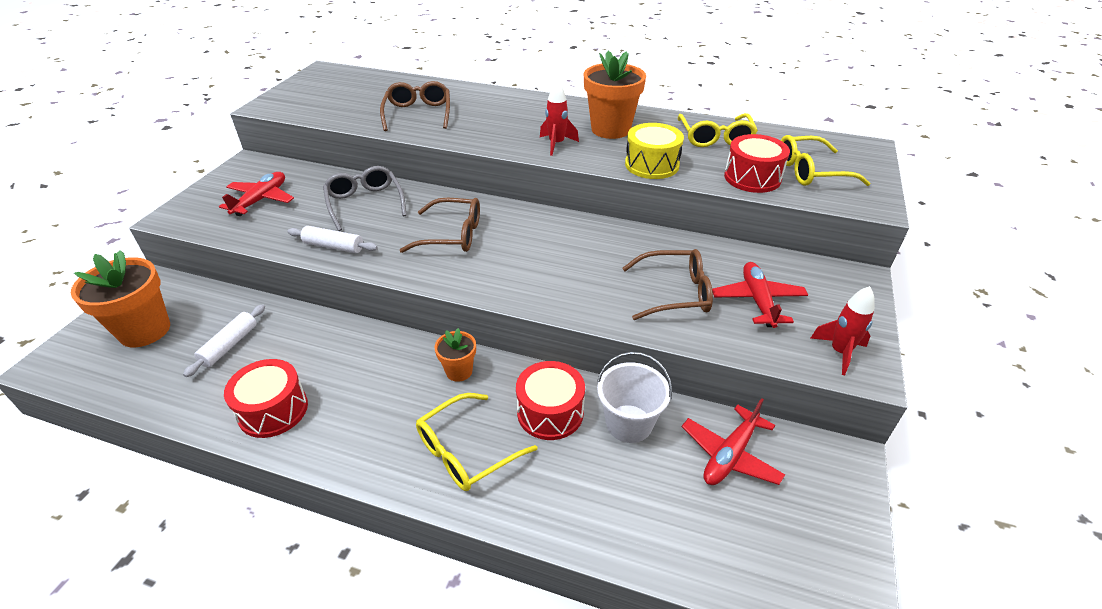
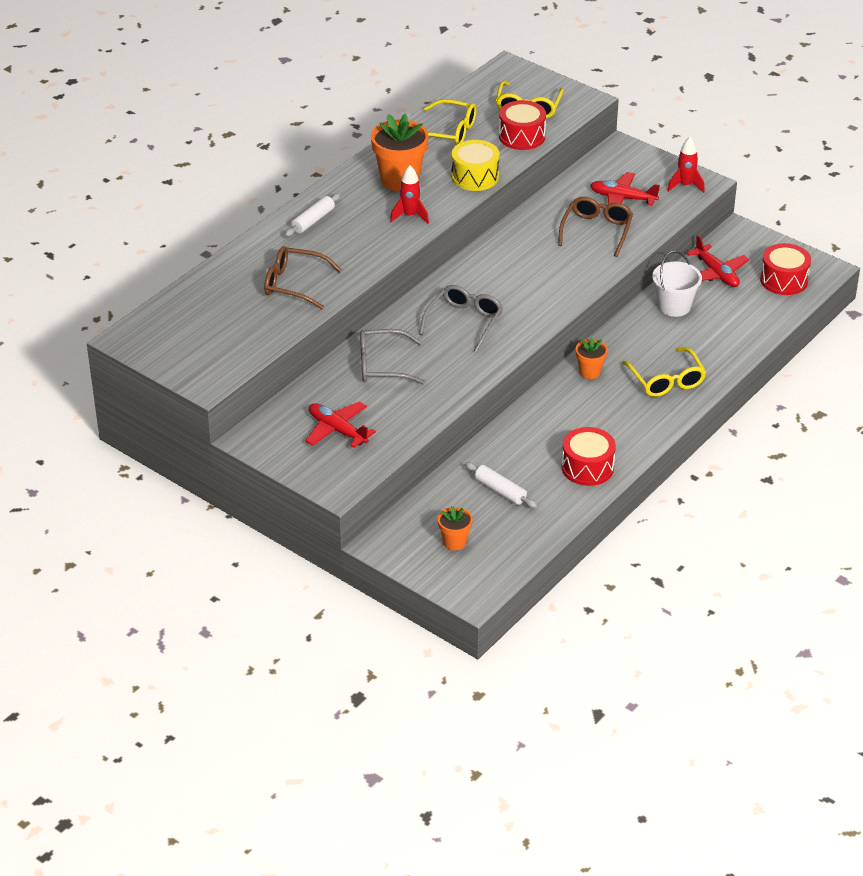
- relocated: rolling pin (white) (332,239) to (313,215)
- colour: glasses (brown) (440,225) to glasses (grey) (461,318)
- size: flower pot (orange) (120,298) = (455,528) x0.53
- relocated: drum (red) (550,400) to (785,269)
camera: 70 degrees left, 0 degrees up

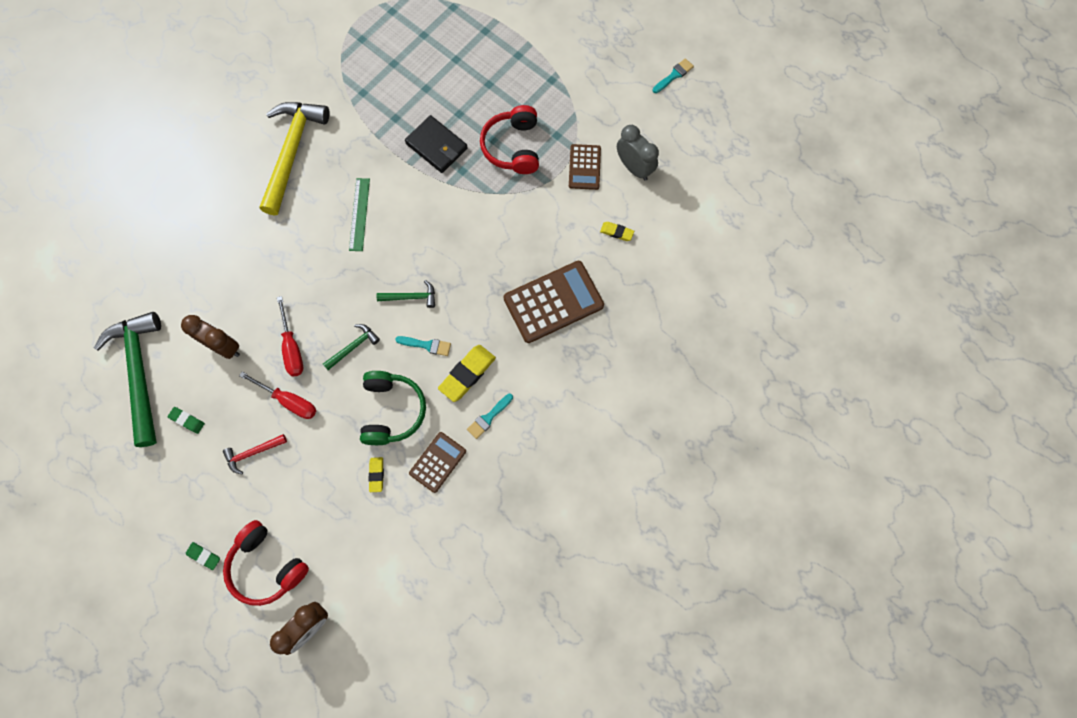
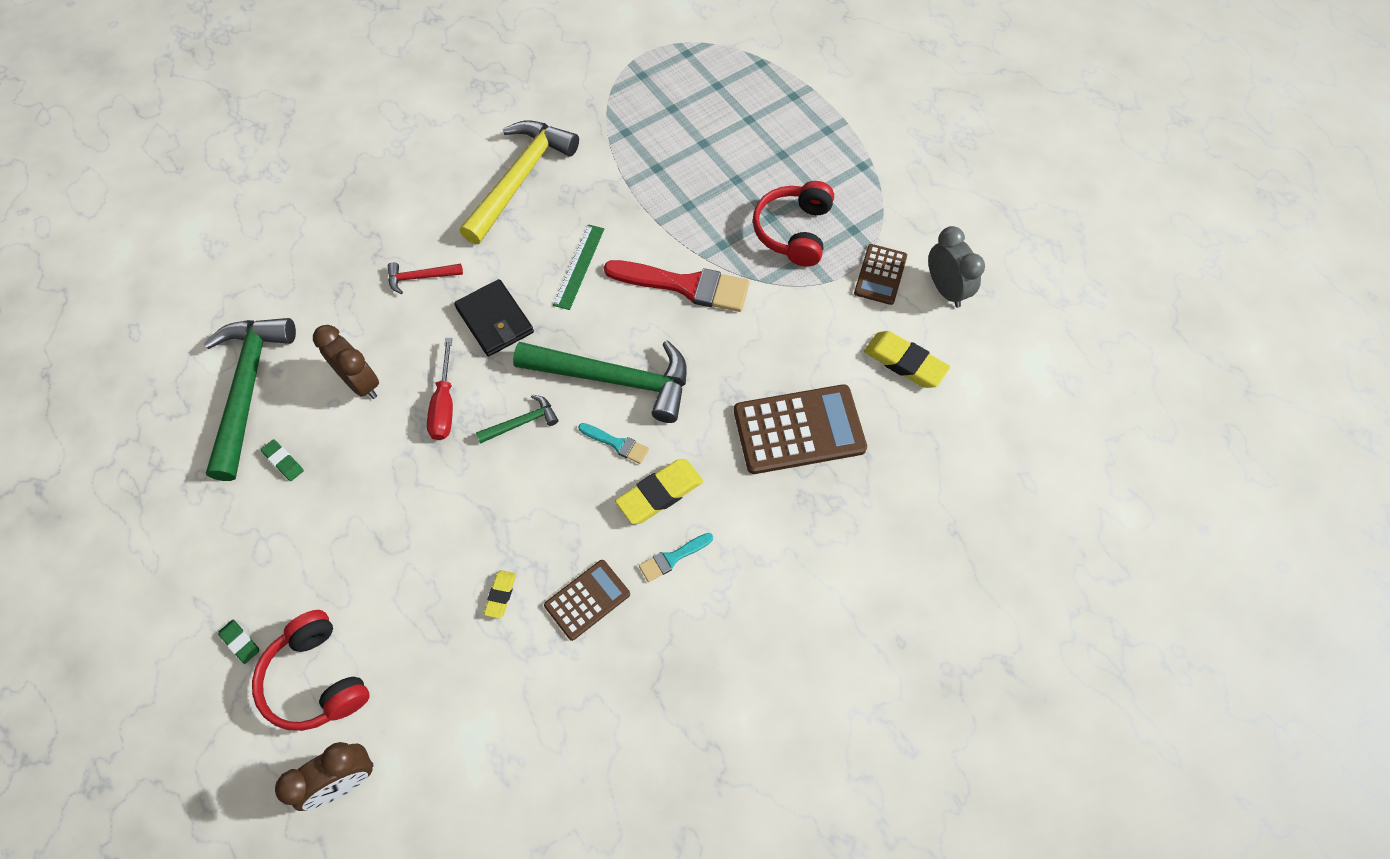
- relocated: hammer (red) (255,454) to (425,278)
- relocated: wallet (black) (436,144) to (494,318)
- size: hammer (green) (405,294) = (600,381) x2.23
- appeared: brush (red) (677,286)
- size: eraser (yellow) (617,231) = (907,359) x1.85
- missing: screwdriver (red) (277,395)
- missing: headphones (green) (393,408)
- missing: brush (turquoise) (673,75)
camera: 15 degrees right, 10 degrees down

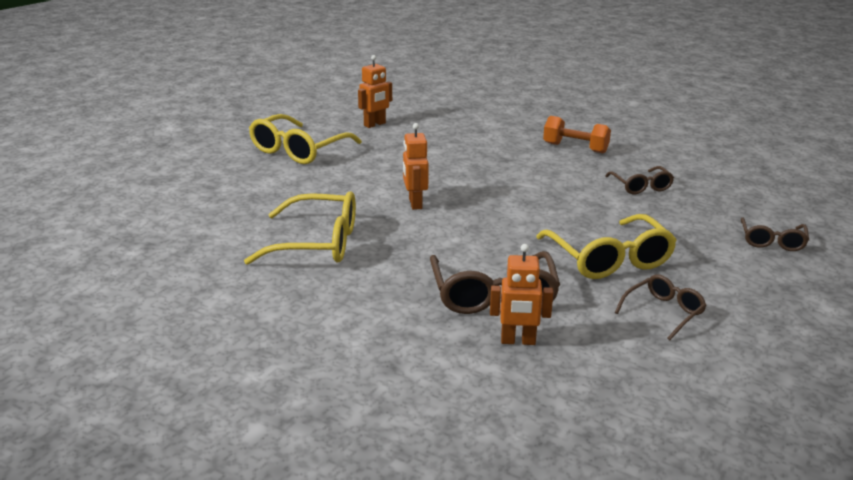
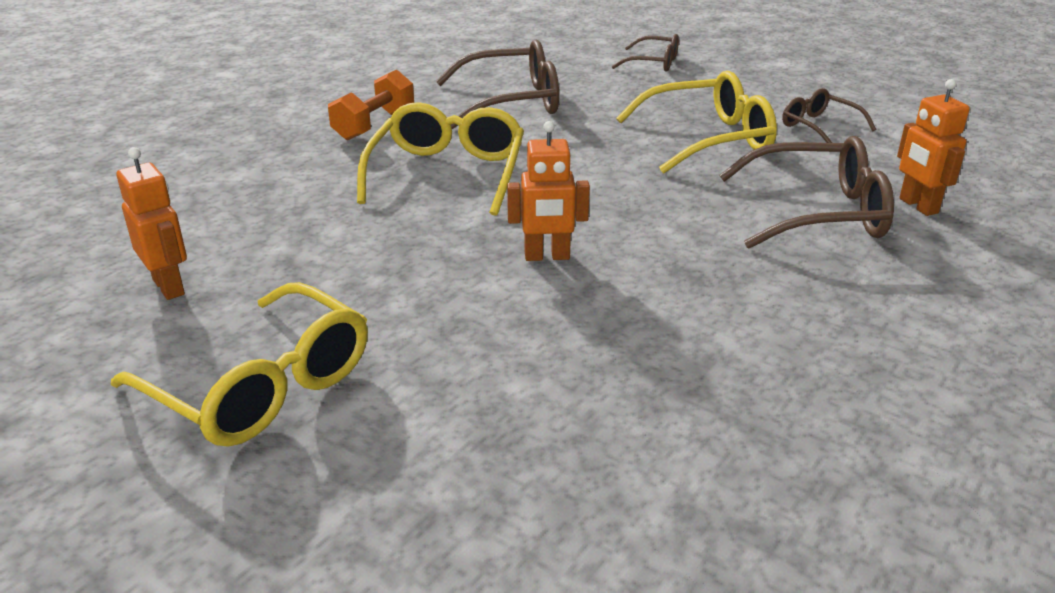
- relocated: glasses (yellow) (300,228) to (440,159)
- size: glasses (brown) (639,180) = (497,84) x1.76
- spun: robot (orange) (521,294) = (933,147) 150 degrees clockwise
camera: 85 degrees left, 5 degrees up

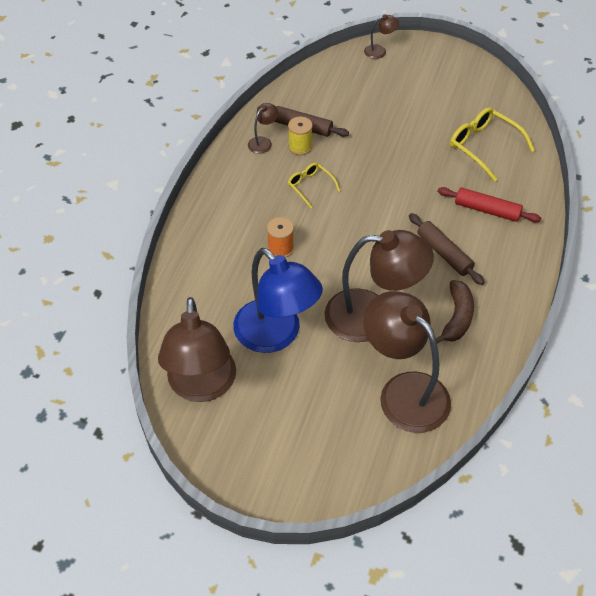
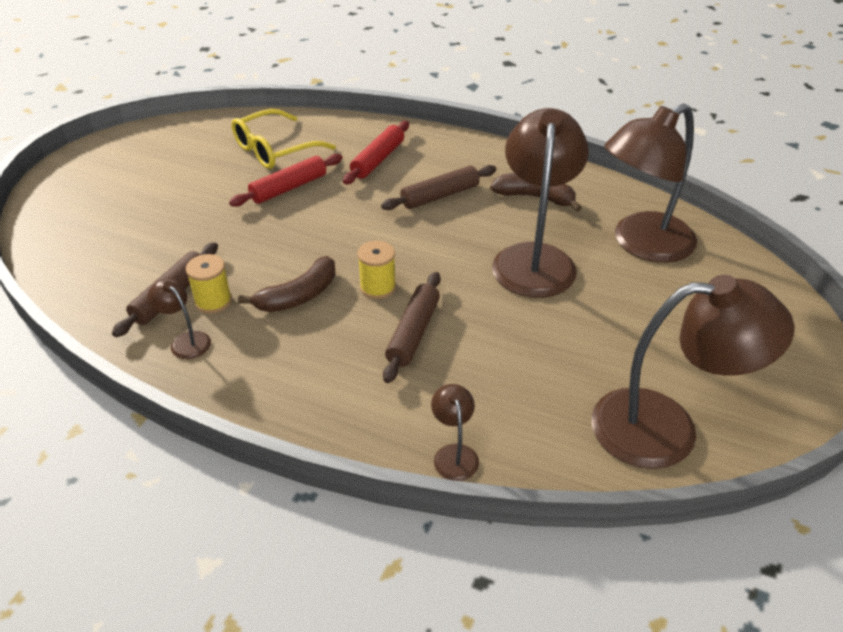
- appeared: rolling pin (red) (285,180)
- exchanged: glasses (yellow) (314,185) to banana (brown) (286,284)
- appeared: spool (yellow) (376,270)
- exchanged: spool (orange) (280,237) to rolling pin (brown) (412,327)
- relocated: lamp (brown) (381,36) to (455,432)
- missing: lamp (blue) (278,300)
camera: 85 degrees left, 10 degrees down

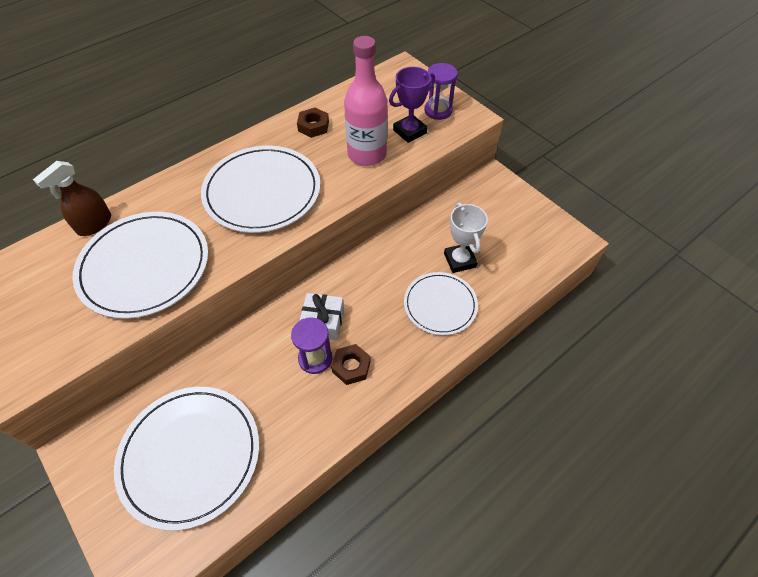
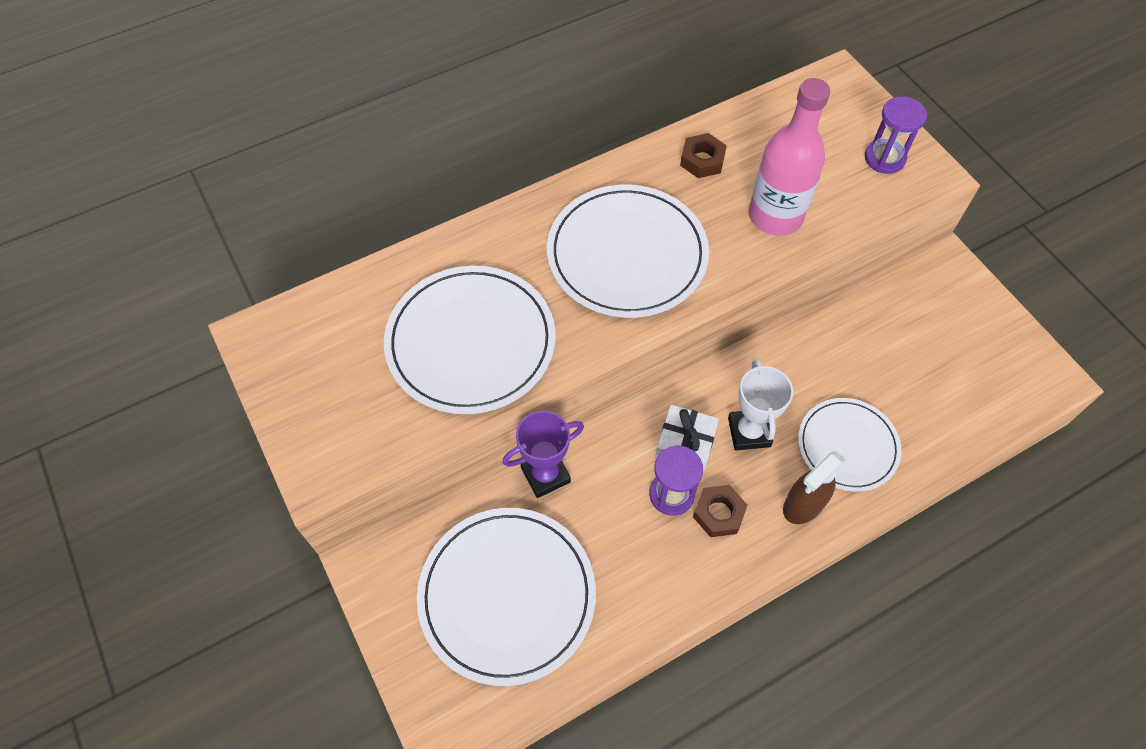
- relocated: trophy (purple) (412,105) to (543,454)
- relocated: trophy (white) (466,238) to (760,404)
- relocated: spray bottle (brown) (72,198) to (814,487)
camera: 10 degrees right, 5 degrees up

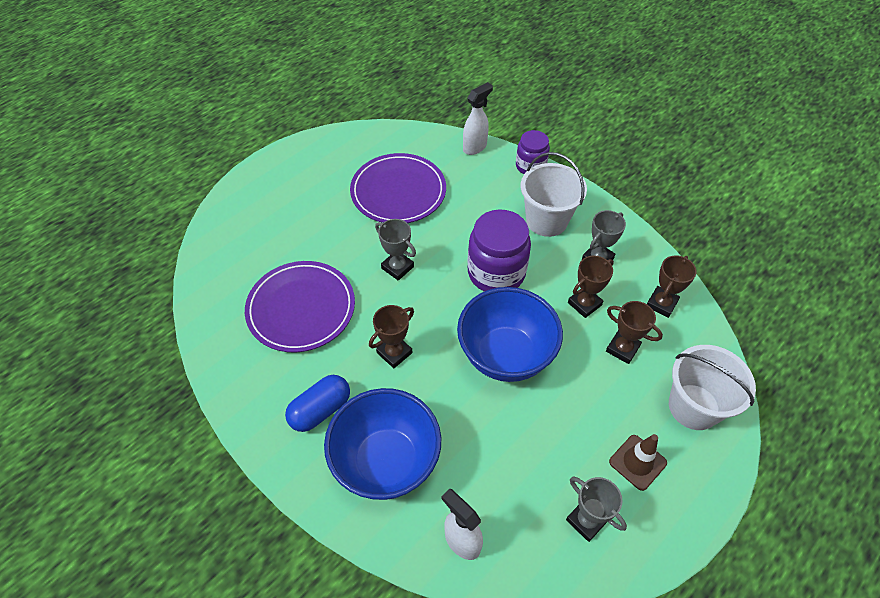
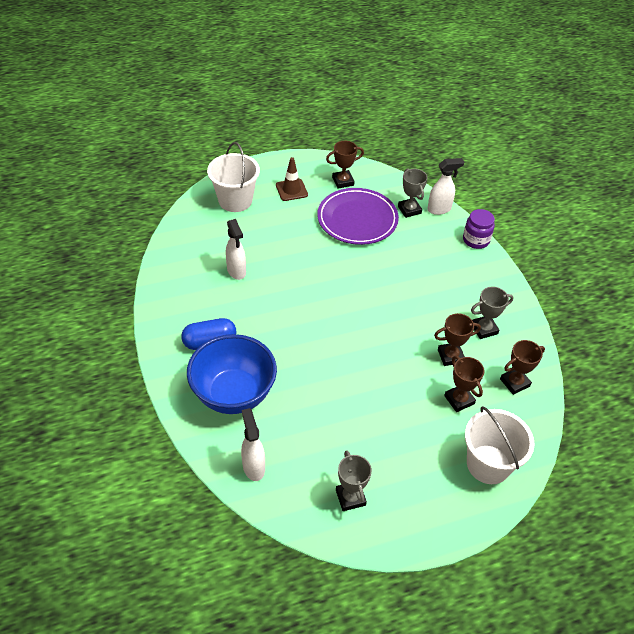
- relocated: bucket (white) (554,194) to (233,177)
- exchanged: plate (purple) (300,306) to spray bottle (white) (236,249)
- relocated: traffic cone (brown) (638,462) to (292,179)
- relocated: trophy (brown) (391,336) to (345,165)
- relocated: trophy (grey) (395,250) to (413,193)
- missing: bowl (blue) (510,334)
- missing: jar (purple) (499,251)
camera: 25 degrees right, 5 degrees down

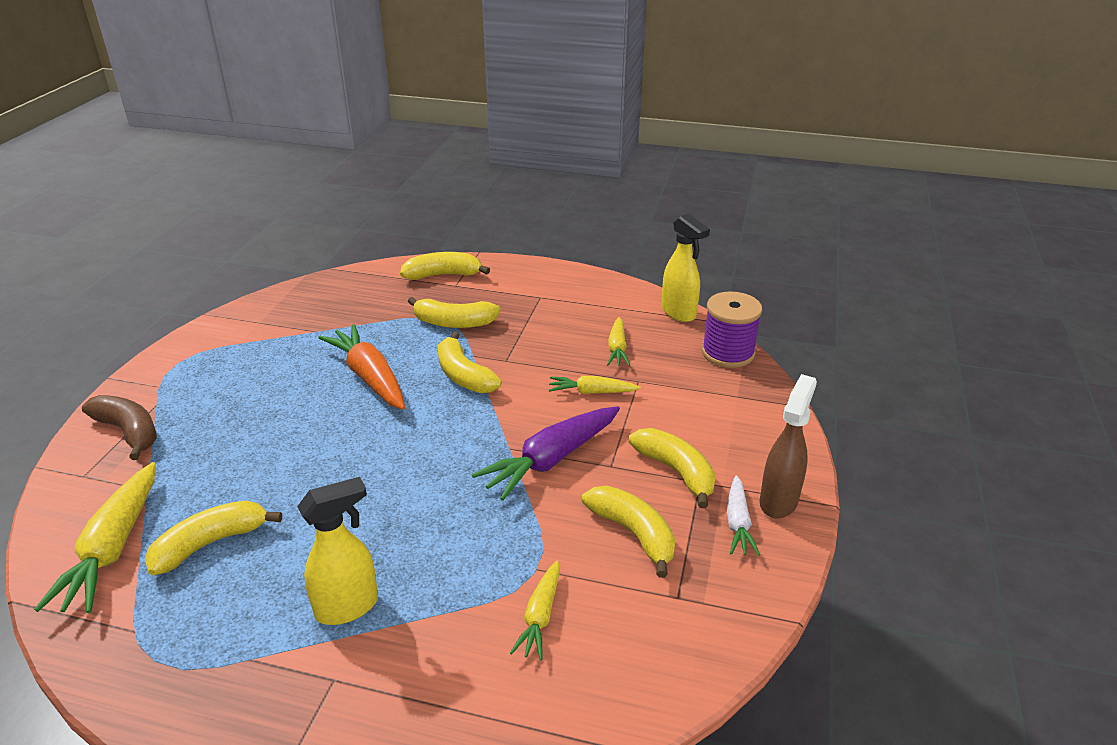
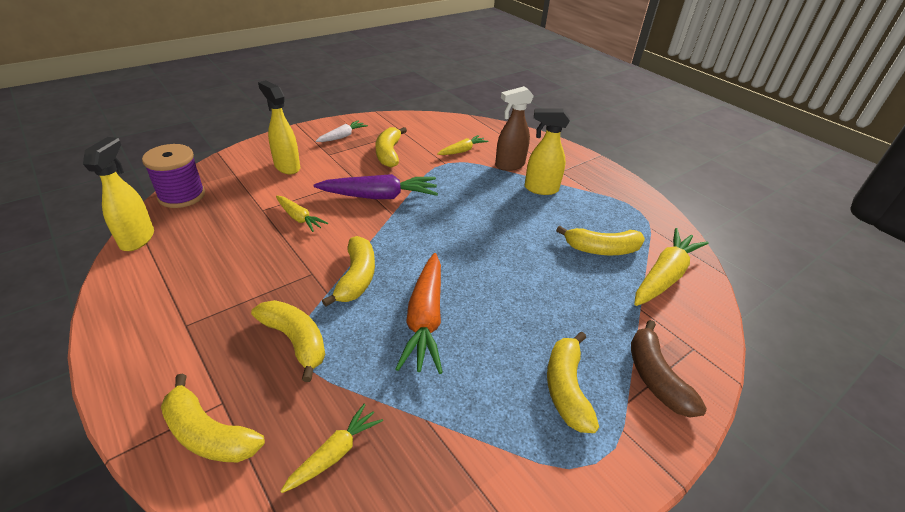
- appeared: spray bottle (yellow) (279,127)
- relocated: carrot (yellow) (618,341) to (331,448)
- relocated: spray bottle (brown) (788,446) to (514,128)
- relocated: banana (yellow) (672,468) to (573,382)
camera: 145 degrees left, 5 degrees up

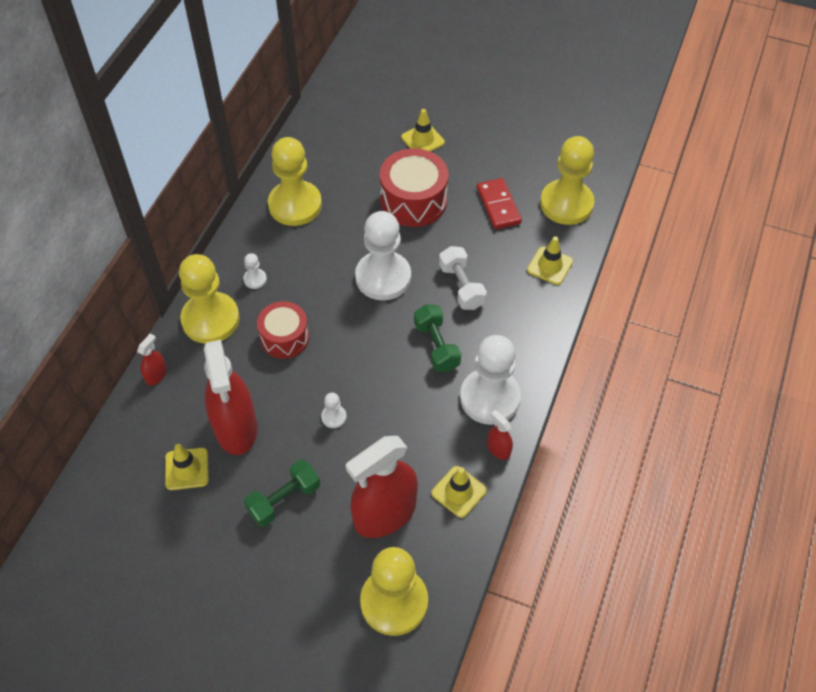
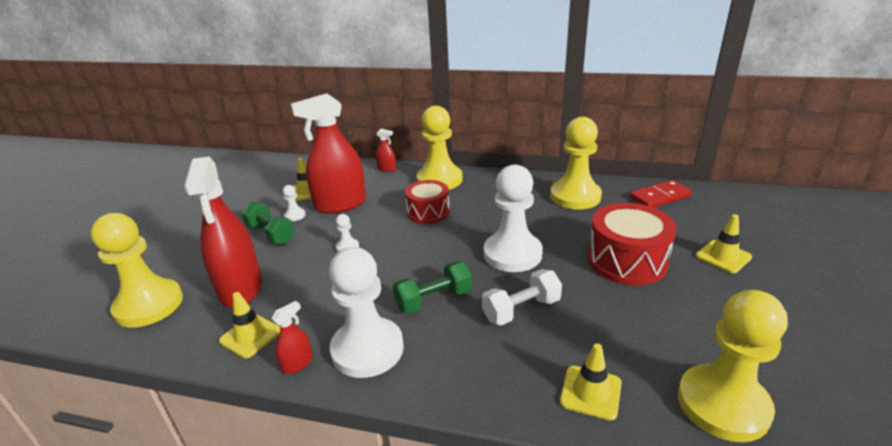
- spun: spray bottle (red) (382,487) = (223,232) 150 degrees counterclockwise
- relocated: pawn (white) (255,271) to (294,203)
- relocated: domino (red) (499,203) to (661,193)
camera: 85 degrees right, 25 degrees down

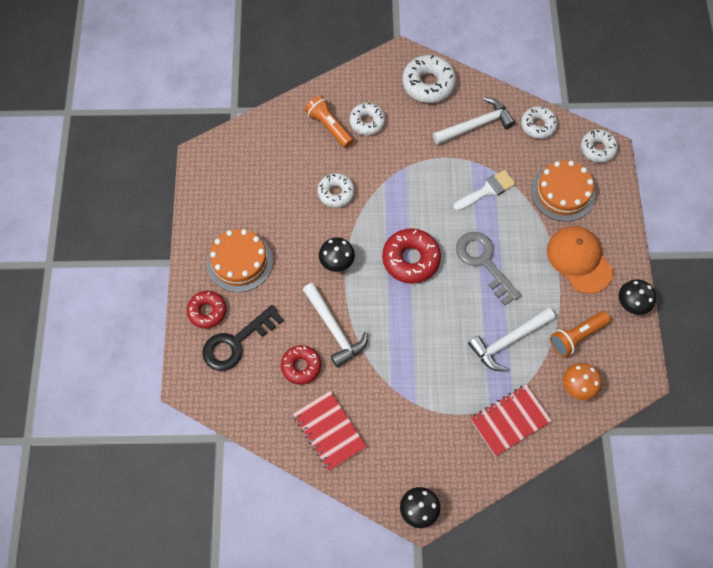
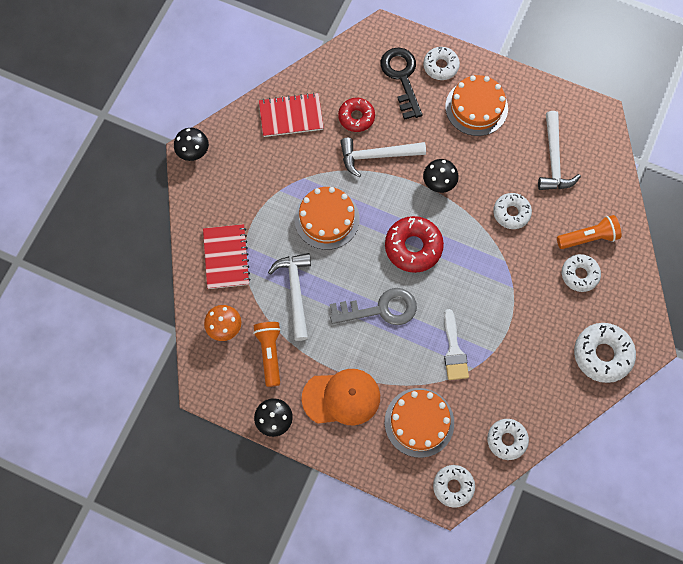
- appeared: cake (orange) (327,218)
- colour: donut (red) (206,310) to donut (white) (441,63)
- relocated: hammer (white) (474,121) to (559,150)
camera: 115 degrees right, 5 degrees up

